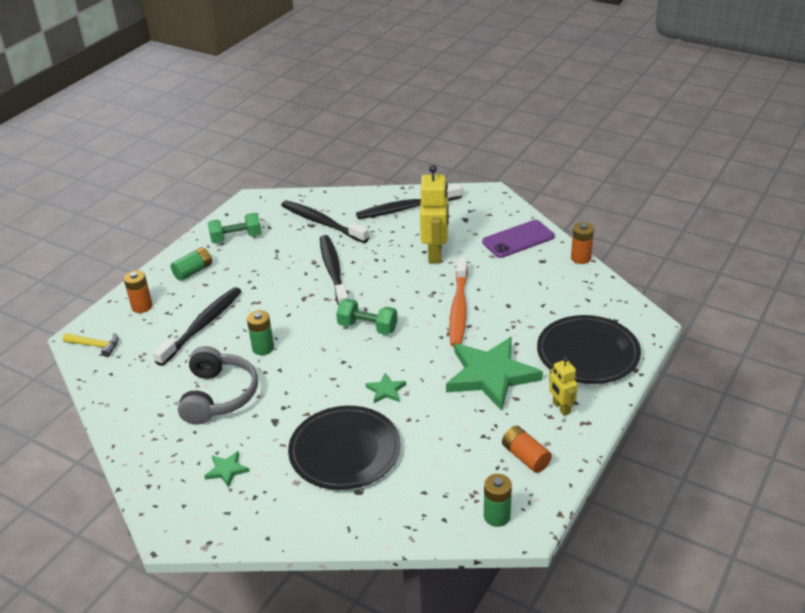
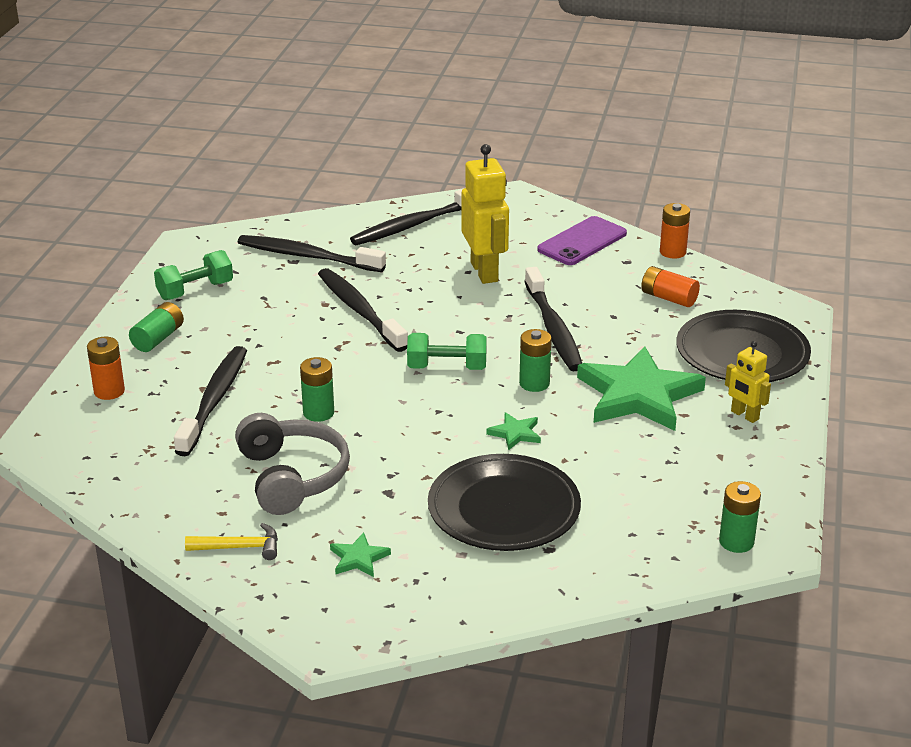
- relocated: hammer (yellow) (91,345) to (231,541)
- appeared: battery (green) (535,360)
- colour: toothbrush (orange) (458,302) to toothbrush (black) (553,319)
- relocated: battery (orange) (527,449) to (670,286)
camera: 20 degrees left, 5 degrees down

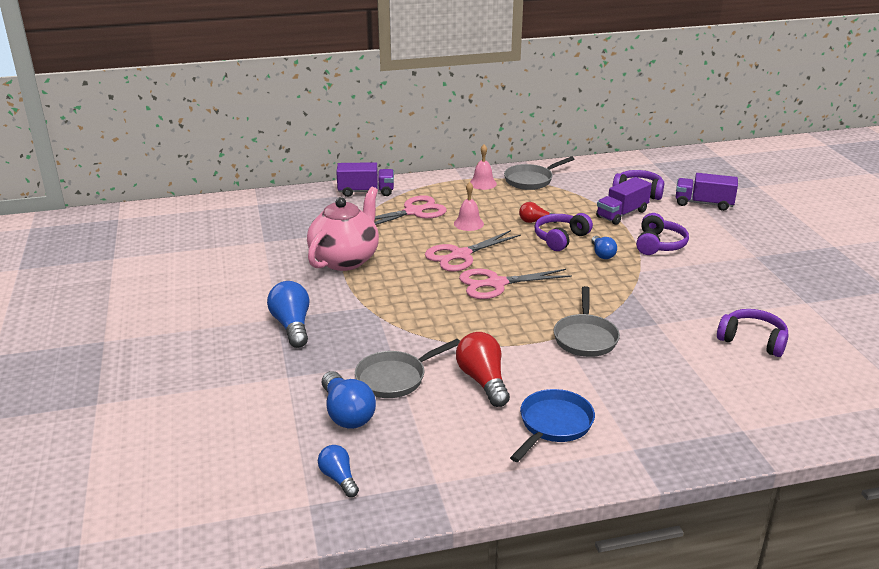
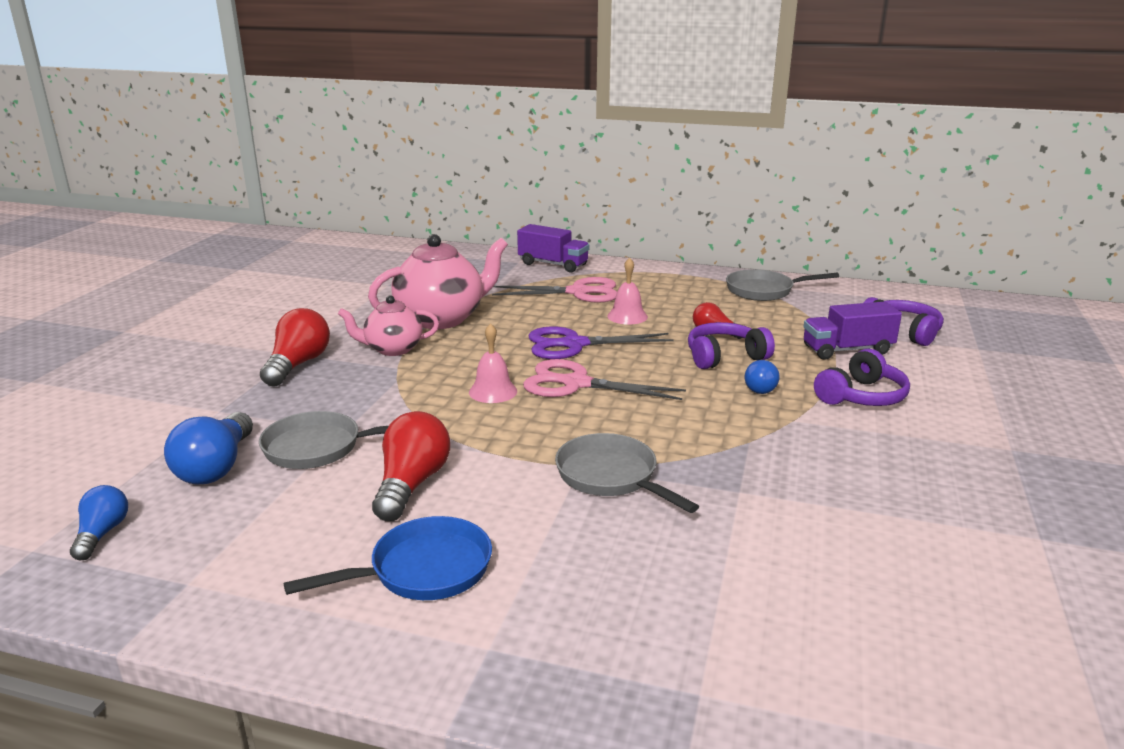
- colour: light bulb (blue) (288,314) to light bulb (red) (295,347)
- appeared: teapot (pink) (388,325)
- relocated: bell (pink) (483,167) to (493,363)
- colour: scissors (pink) (473,251) to scissors (purple) (601,342)
- spun: pan (grey) (587,321) = (627,473) 105 degrees clockwise
- missing: truck (purple) (707,192)
- missing: headphones (purple) (753,333)
camera: 30 degrees right, 5 degrees down

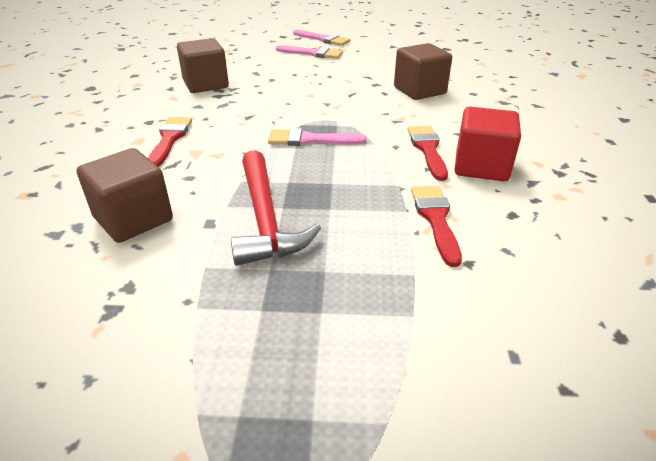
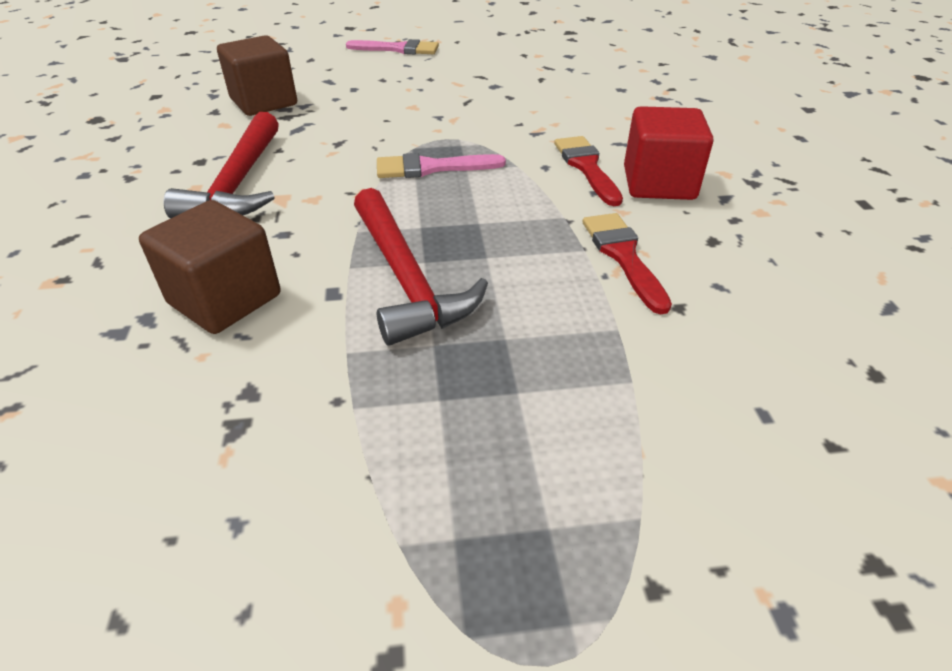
- exchanged: brush (red) (170,142) to hammer (red) (221,165)
- missing: brush (pink) (321,38)
- missing: cube (brown) (423,71)
camera: 10 degrees left, 5 degrees up

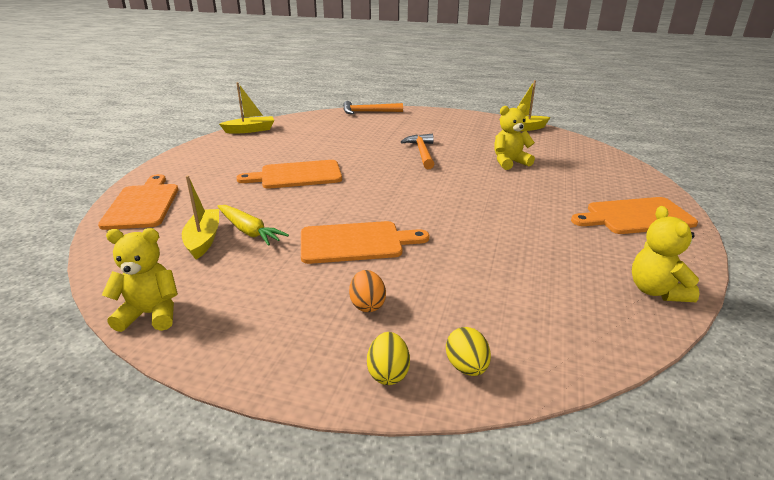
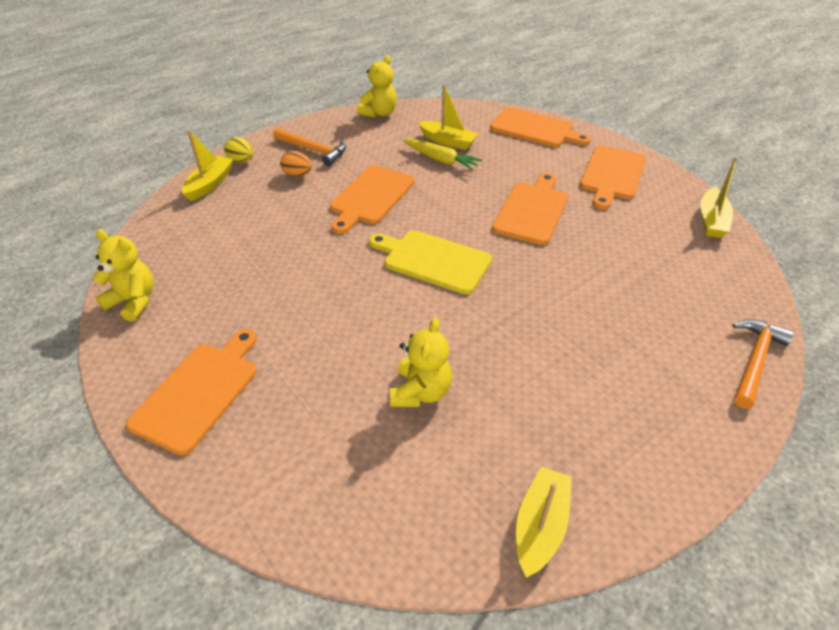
- exchanged: egg (yellow) (468,351) to boat (yellow) (207,165)
- relocated: hammer (orange) (417,151) to (309,147)
- appeared: cutting board (yellow) (430,262)
- spun: carrot (yellow) (253,225) = (442,154) 135 degrees counterclockwise
- appeared: cutting board (orange) (613,177)
camera: 125 degrees right, 15 degrees up

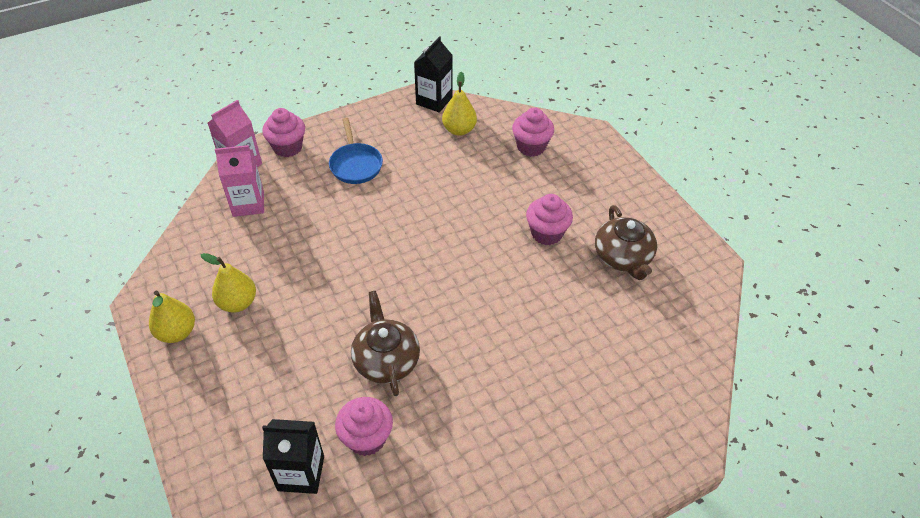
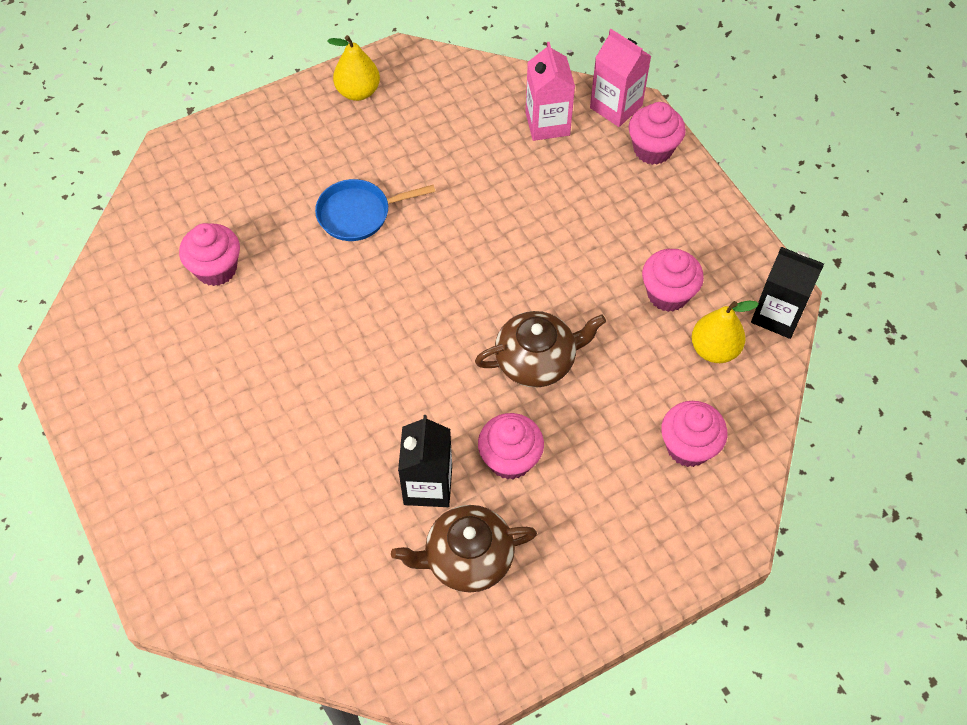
- relocated: pan (blue) (356,151) to (375,210)
- relocated: carton (black) (293,456) to (425,461)
- relocated: teapot (brown) (385,343) to (540,349)
- appeared: cupcake (pink) (673,280)
- missing: pear (yellow) (228,282)
camera: 90 degrees right, 10 degrees up

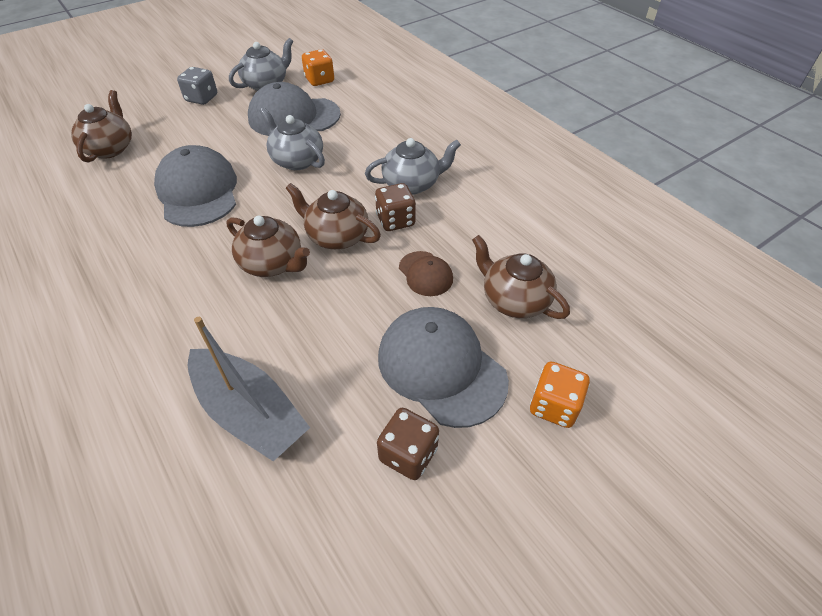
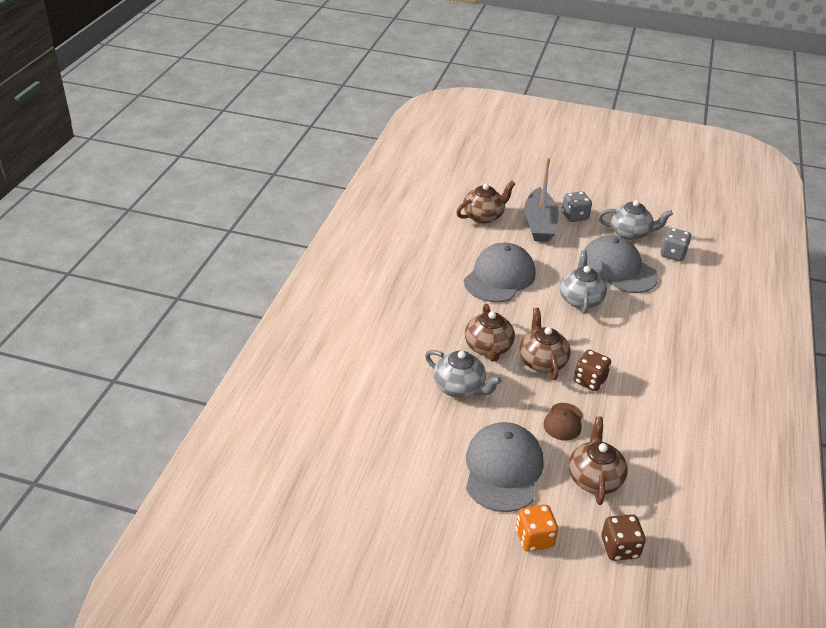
- relocated: teapot (grey) (413,166) to (463,374)
- relocated: boat (grey) (249,389) to (541,200)
- relocated: dice (brown) (408,444) to (623,537)
- colour: dice (orange) (318,67) to dice (grey) (676,244)
camera: 50 degrees right, 10 degrees down

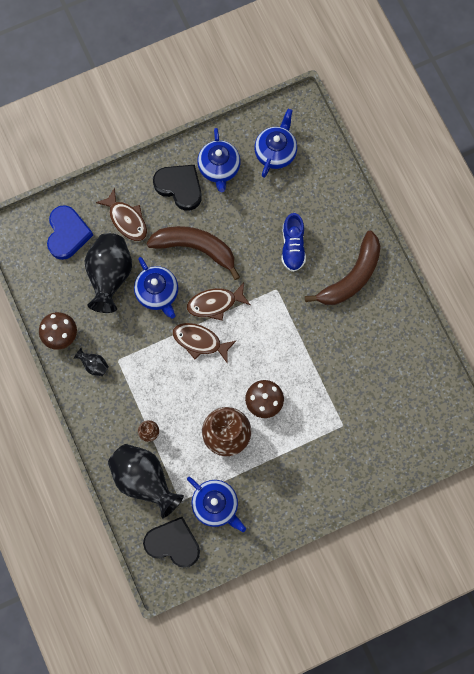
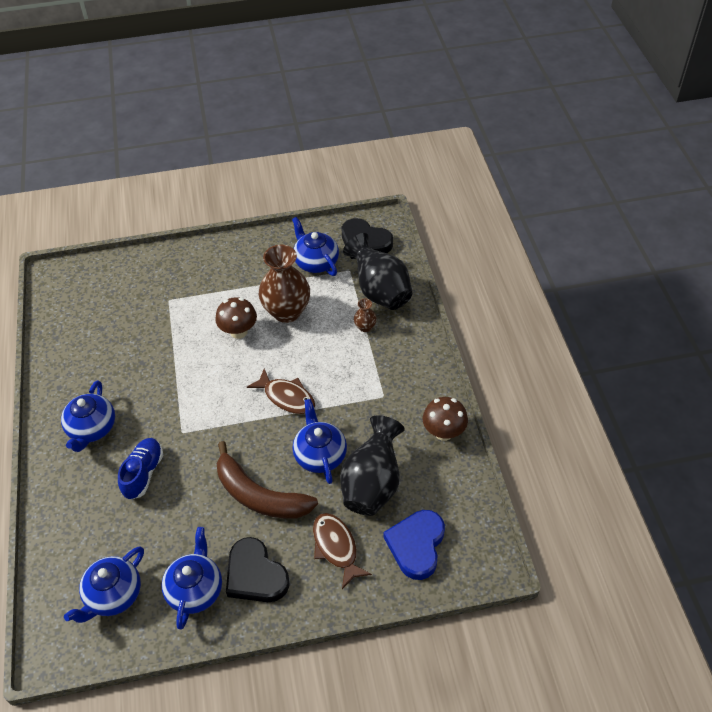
- exchanged: banana (brown) (343,268) to teapot (blue) (88,416)
- missing: vase (black) (91,362)
- missing: fish (brown) (218,301)
camera: 165 degrees left, 25 degrees down

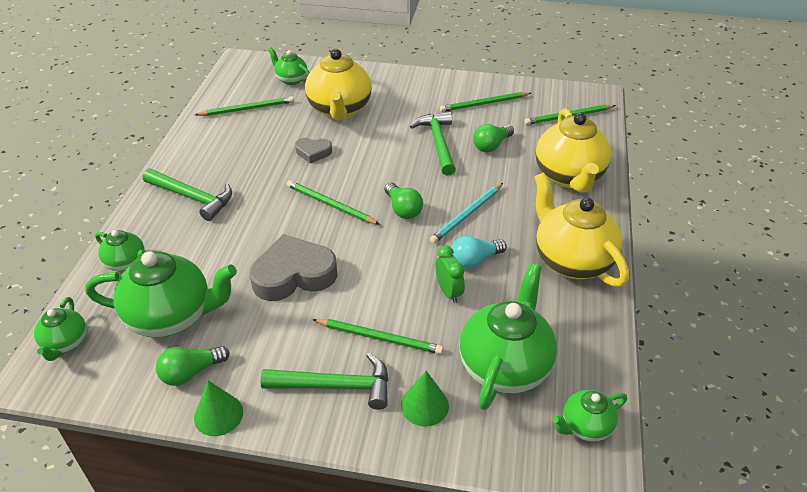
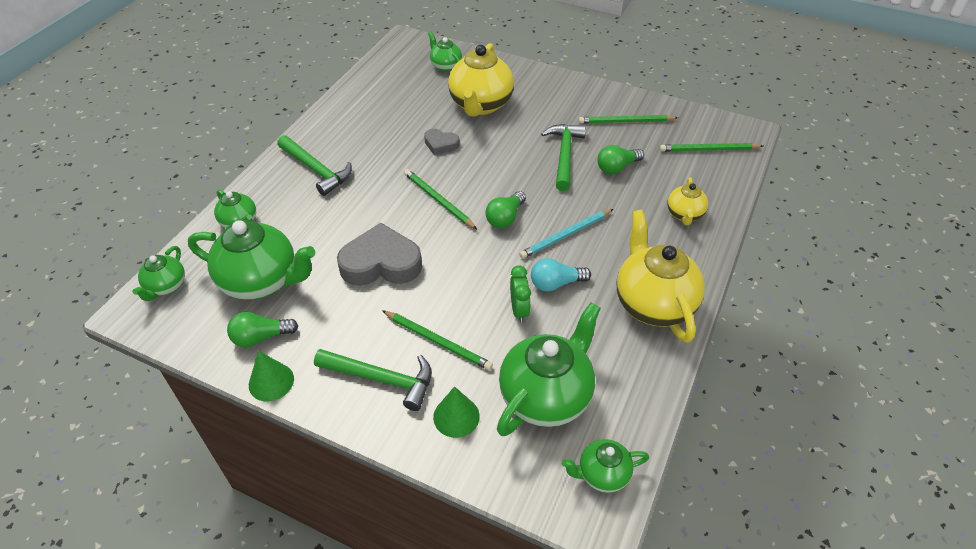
- spun: light bulb (green) (403,200) = (506,209) 45 degrees clockwise
- size: teapot (yellow) (573,150) = (687,201) x0.52
- missing: pencil (green) (244,106)
camera: 15 degrees right, 5 degrees up

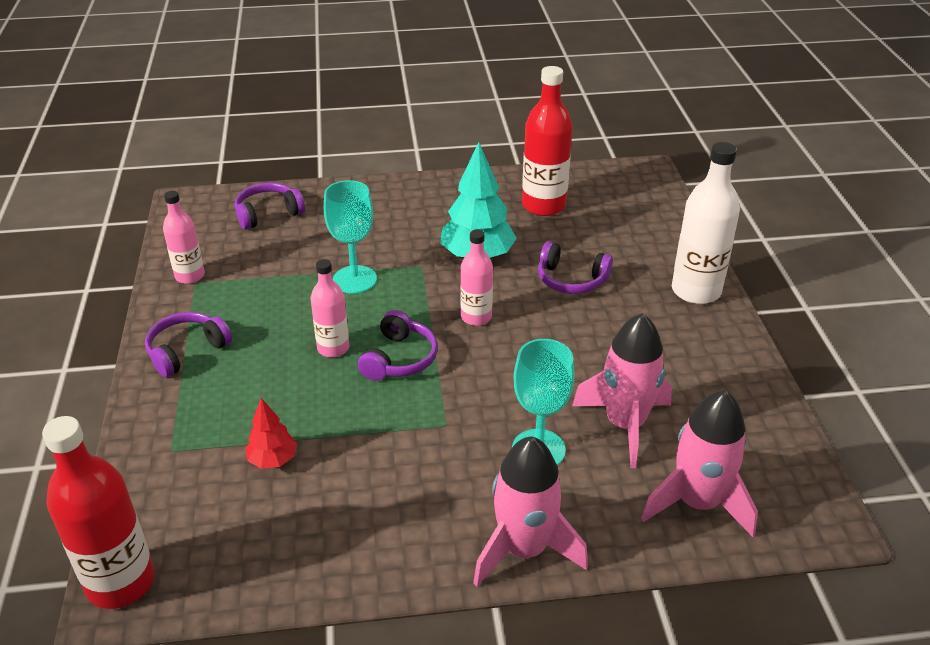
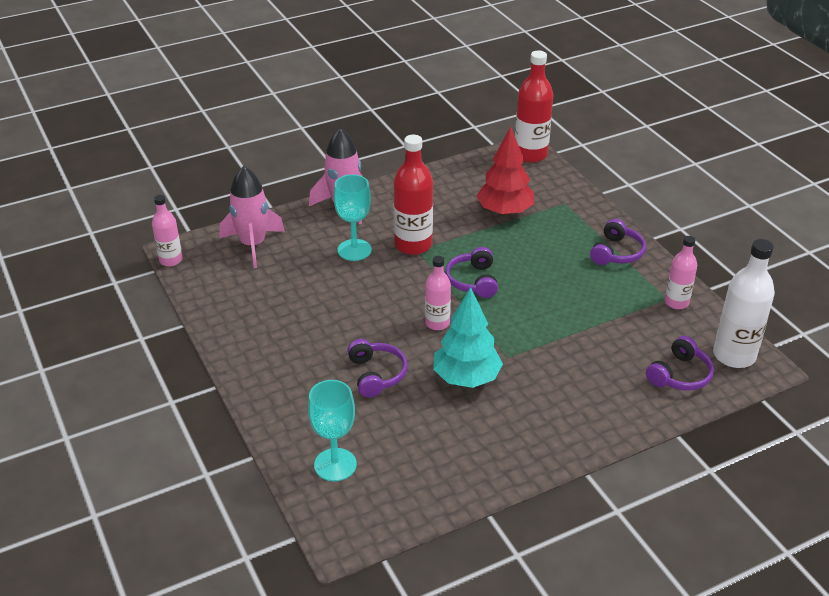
- relocated: bottle (pink) (329,308) to (167,231)
- relocated: goblet (turquoise) (350,237) to (332,430)
- spun: headphones (purple) (575,267) = (377,368) 75 degrees clockwise
- relocated: bottle (red) (547,141) to (413,195)
- size: tree (red) (271,433) = (505,171) x1.88
- relocated: bottle (white) (706,223) to (744,303)
- missing: rocket (pink) (622,390)
camera: 160 degrees right, 0 degrees up

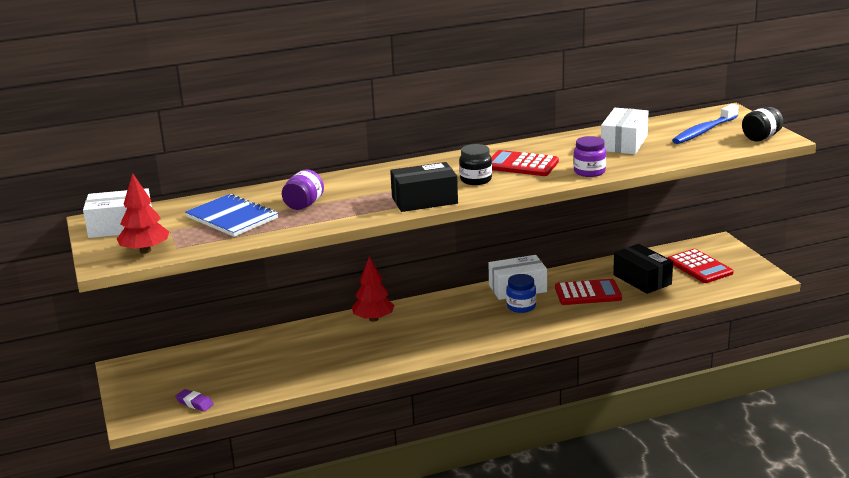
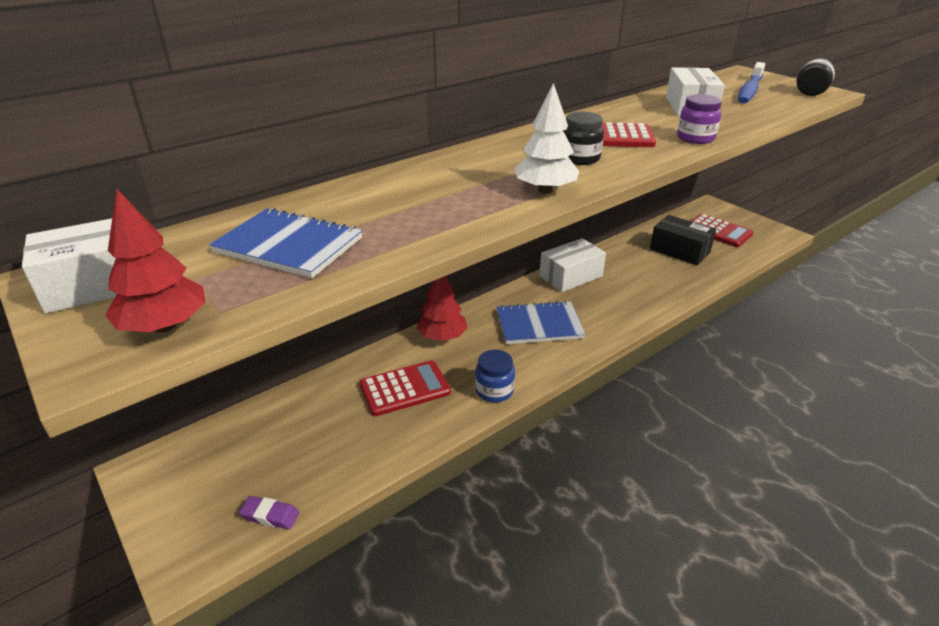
- relocated: calculator (red) (588,292) to (405,388)
- relocated: jar (blue) (521,293) to (495,375)
- appeared: notebook (blue) (541,322)
- exchanged: box (black) (424,187) to tree (white) (546,138)
- missing: jar (purple) (303,189)
camera: 20 degrees left, 10 degrees up

